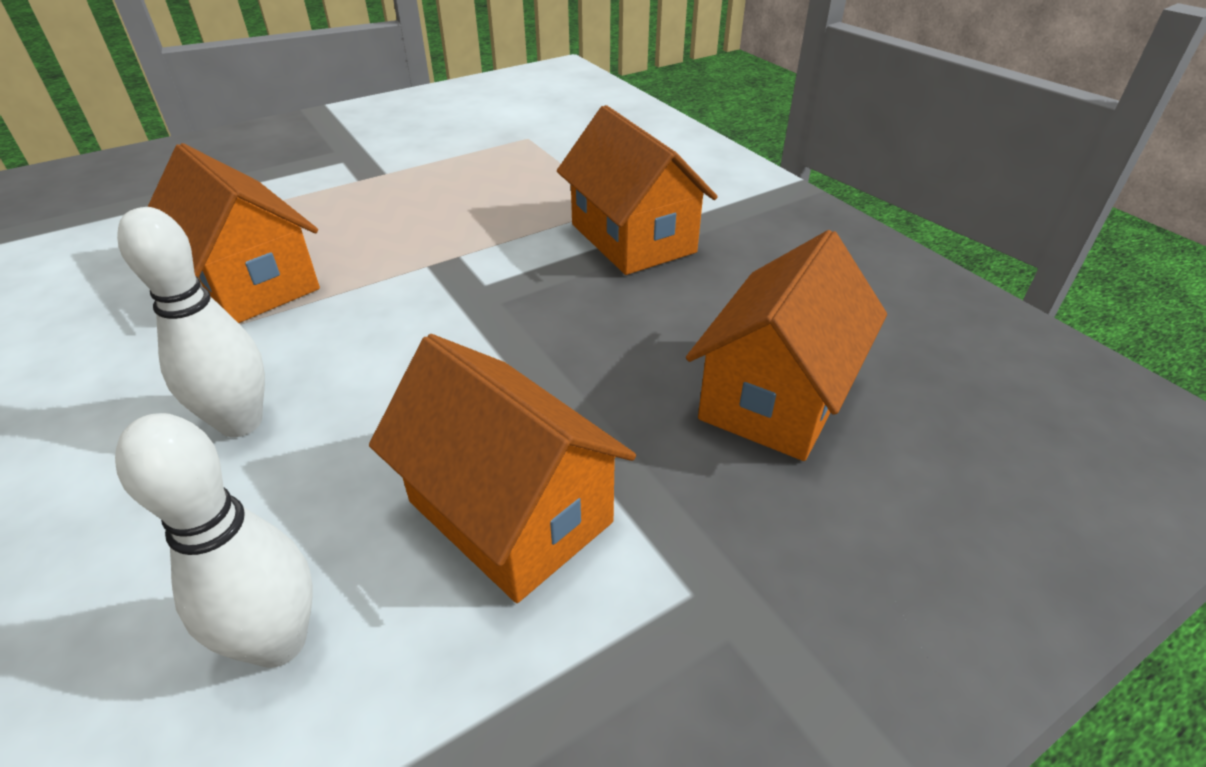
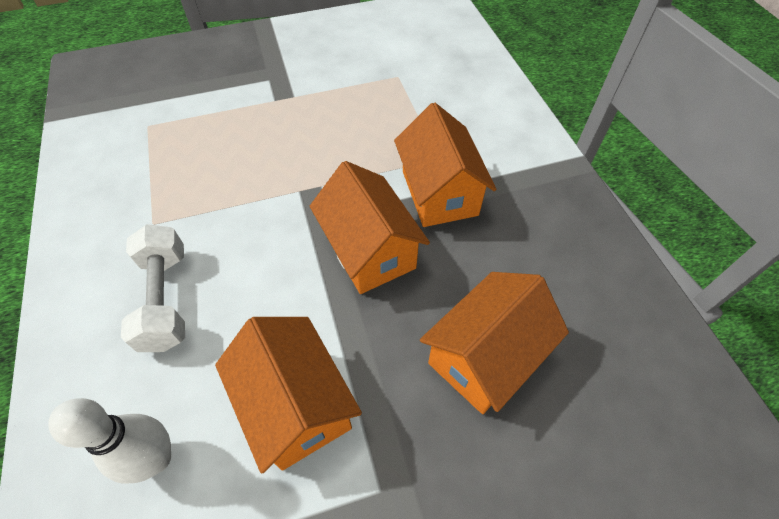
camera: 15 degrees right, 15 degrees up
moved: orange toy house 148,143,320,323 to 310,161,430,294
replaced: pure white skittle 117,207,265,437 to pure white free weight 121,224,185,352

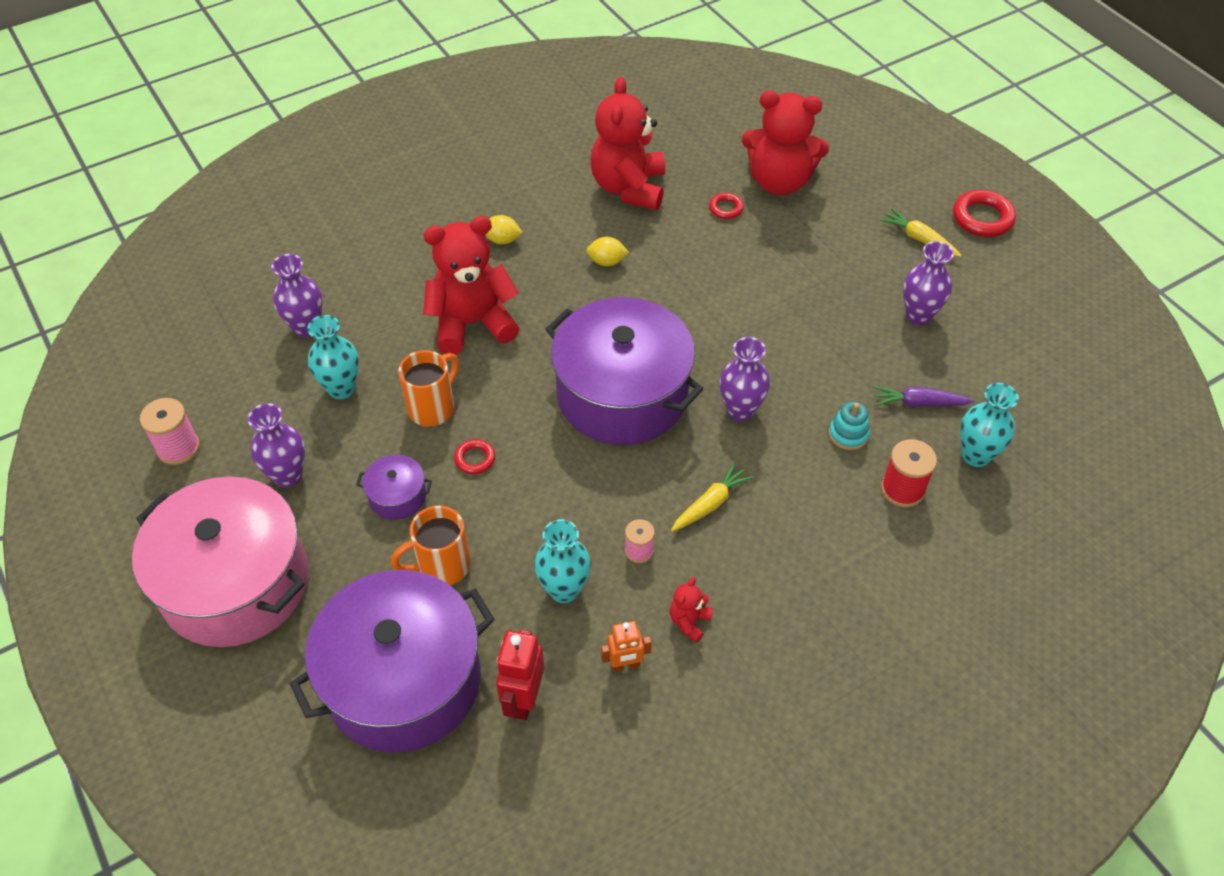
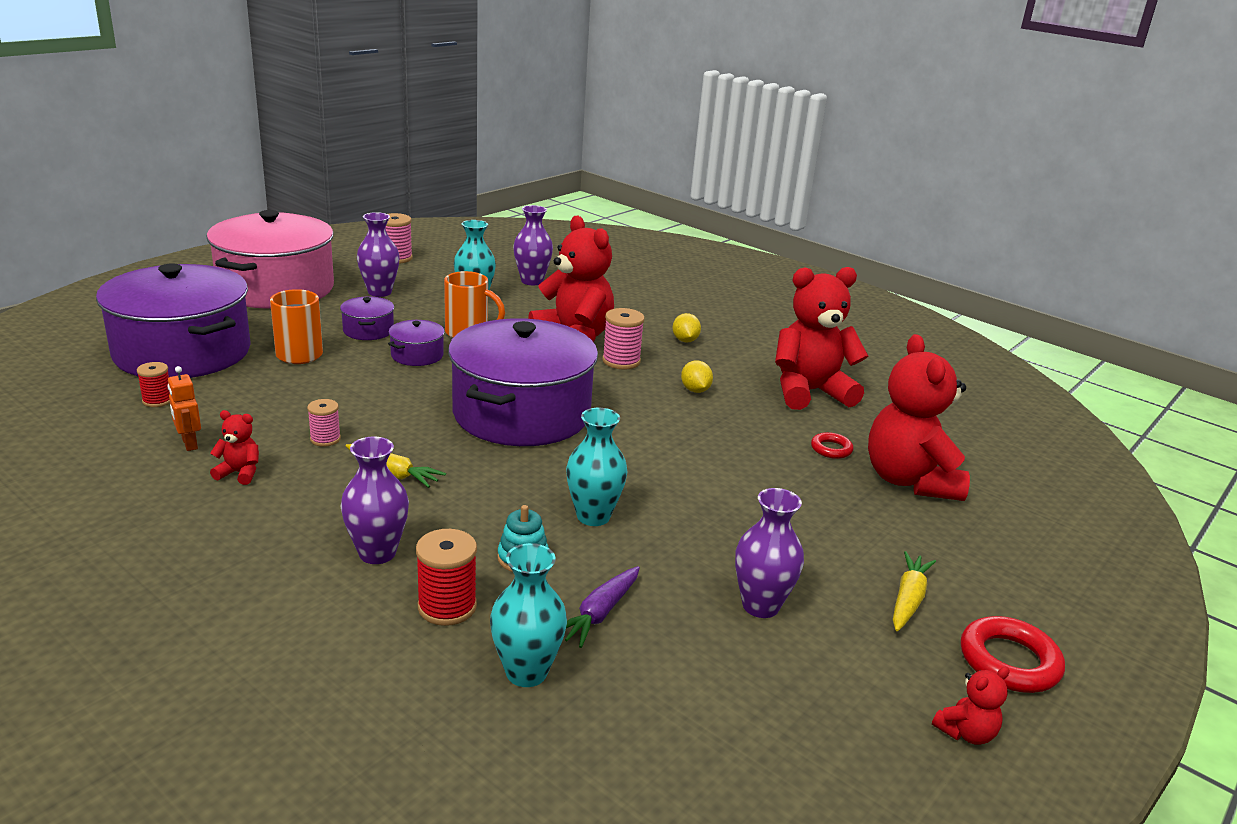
camera: 70 degrees right, 25 degrees down
added: pink reel of thread 602,308,645,370; crimson teddy 932,667,1009,745
moved: purple flower vase 719,337,770,421 to 340,437,409,564; teal flower vase 534,519,591,603 to 566,408,627,526
replaced: crimson toy robot 496,629,544,720 to crimson reel of thread 137,362,170,407; crimson ring 454,439,495,474 to purple cooking pot 388,320,445,366
turned: purple root vegetable 873,386,974,407 = 565,566,640,648 135 degrees counterclockwise

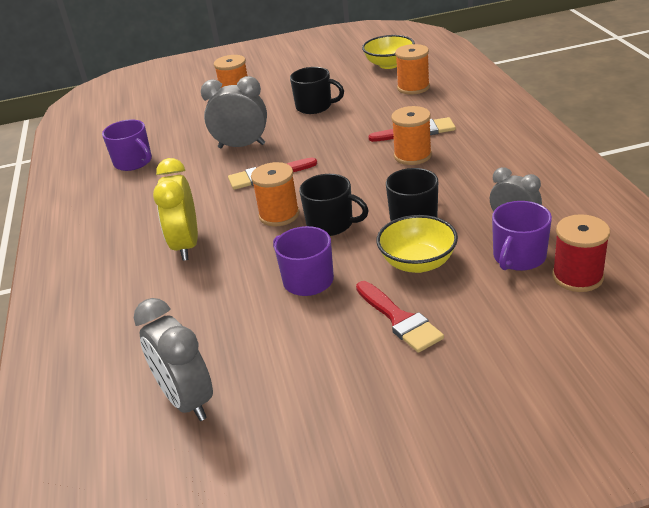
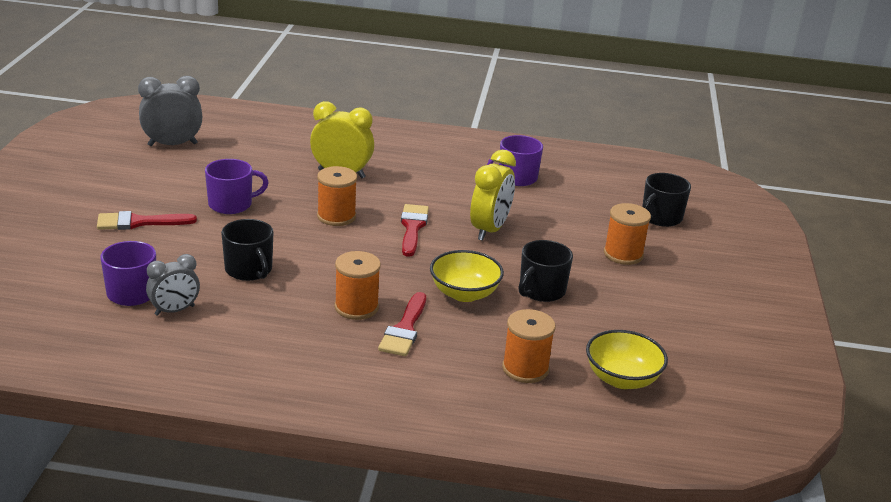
camera: 105 degrees right, 5 degrees down
removed: crimson reel of thread 552,214,610,292
moved: yellow bowl 376,215,458,273 to 430,250,504,302; jet-black mug 299,174,369,236 to 642,173,691,227
recoloured: ash-grey clock 201,76,267,148 to yellow clock 470,150,516,241

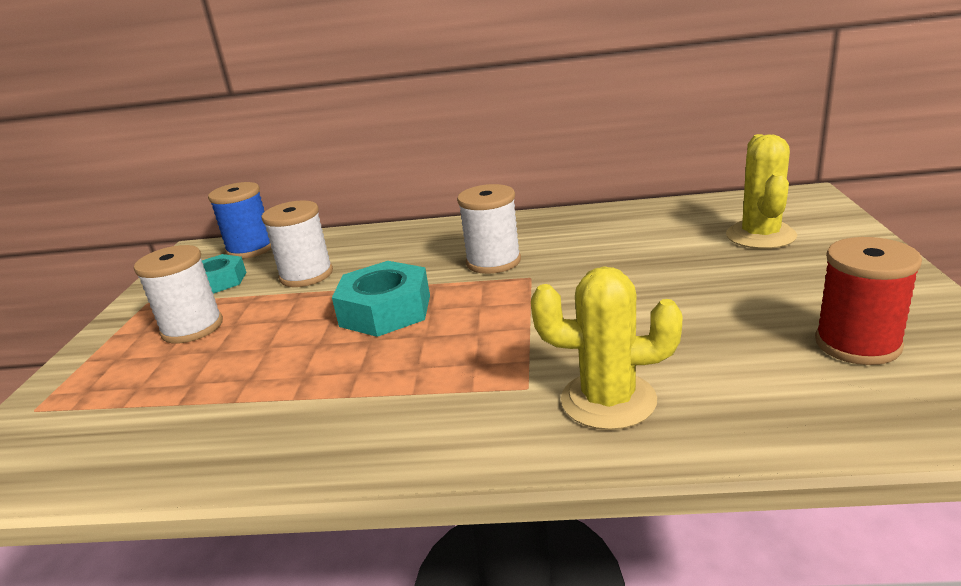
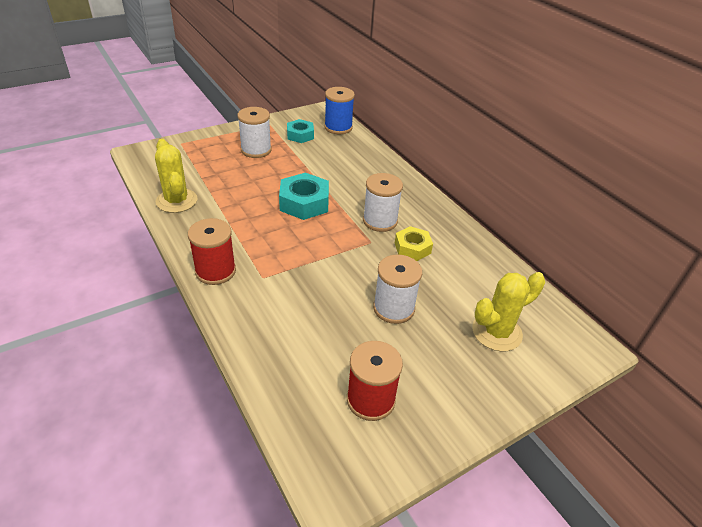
camera: 50 degrees right, 15 degrees up
added: crimson reel of thread 188,218,236,285; yellow hexagon nut 395,226,433,261
moved: yellow cactus 531,266,683,430 to 155,139,198,213; pure white reel of thread 261,200,333,287 to 373,255,422,324

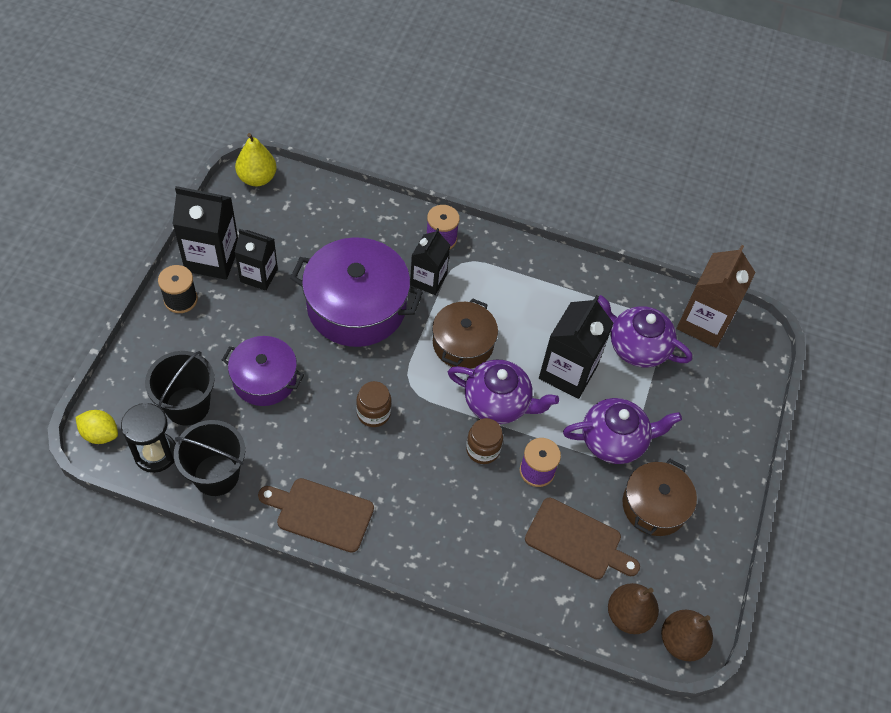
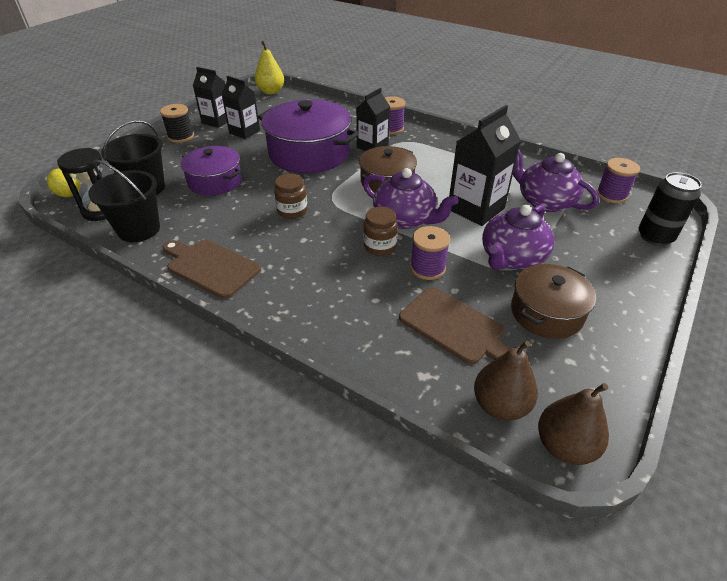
camera: 20 degrees right, 15 degrees down
added: jet-black soda can 639,172,702,246
replaced: brown milk carton 677,245,756,348 to purple reel of thread 597,158,640,203
turned: purple tea pot 563,398,682,464 = 482,204,554,270 120 degrees clockwise
resized: jet-black milk carton 173,186,238,280 = 193,67,227,128 x0.65

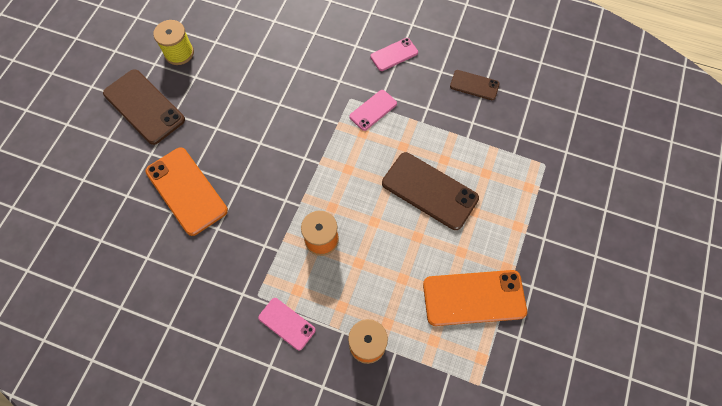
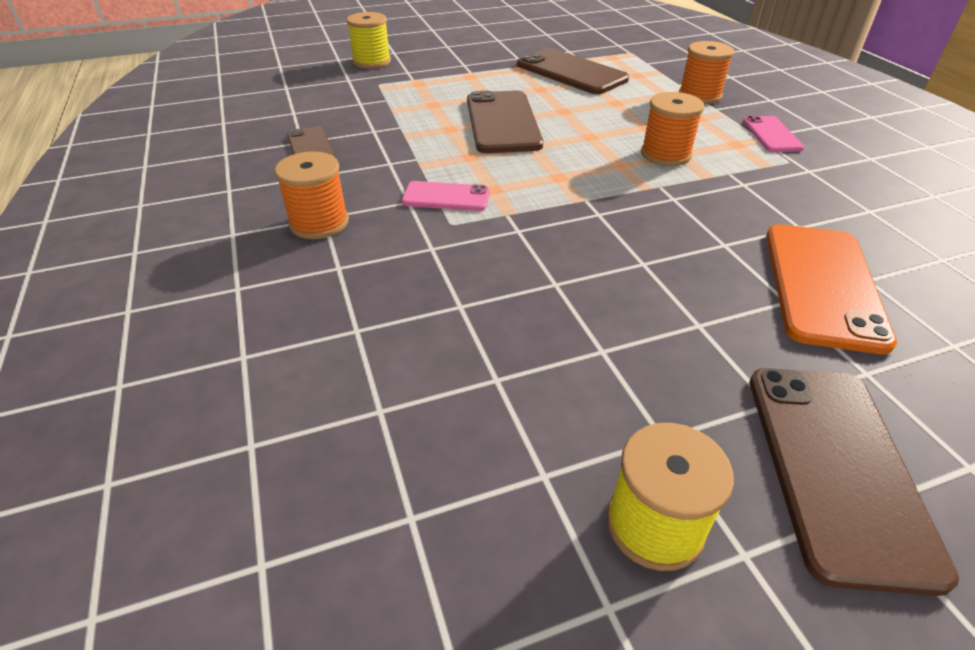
camera: 130 degrees left, 25 degrees down
added: yellow reel of thread 346,12,391,68
replaced: pink mobile phone 370,38,418,71 to orange reel of thread 275,151,349,239
recoloured: orange mobile phone 423,270,527,326 to brown mobile phone 517,48,629,94

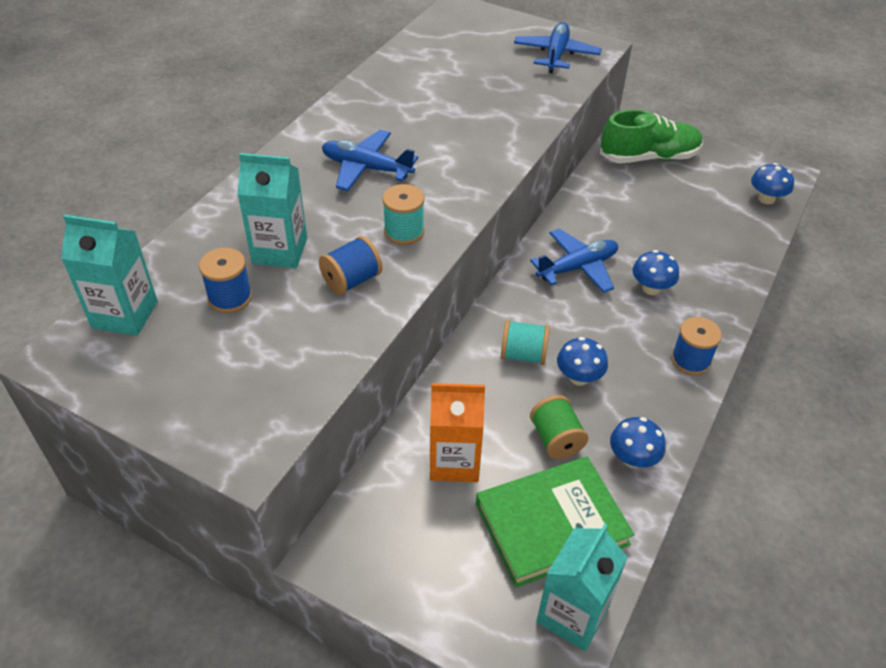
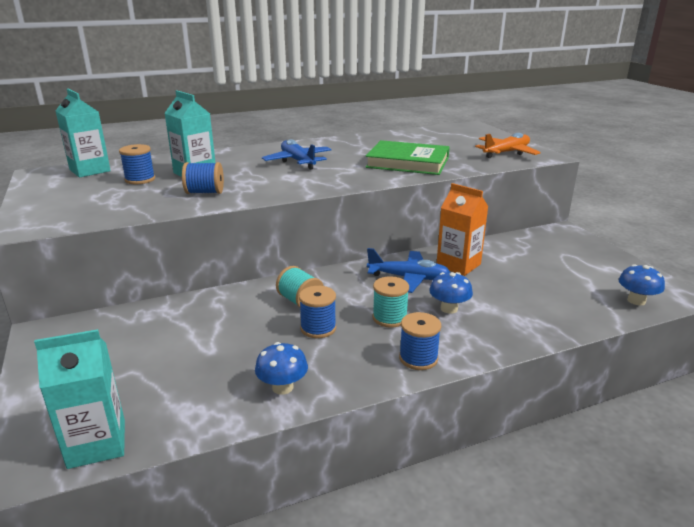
camera: 40 degrees right, 20 degrees down
removed: leaf-green reel of thread 530,395,588,459; leaf-green shoe 600,110,703,163
moved: leaf-green hardback 476,456,634,588 to 365,140,450,175; teal reel of thread 382,184,424,245 to 372,276,409,328; orange milk carton 430,383,485,482 to 437,183,489,276
replaced: cobalt mushroom 557,337,608,386 to cobalt reel of thread 299,286,336,338
recoloured: cobalt aeroplane 514,22,601,73 to orange aeroplane 475,133,541,158

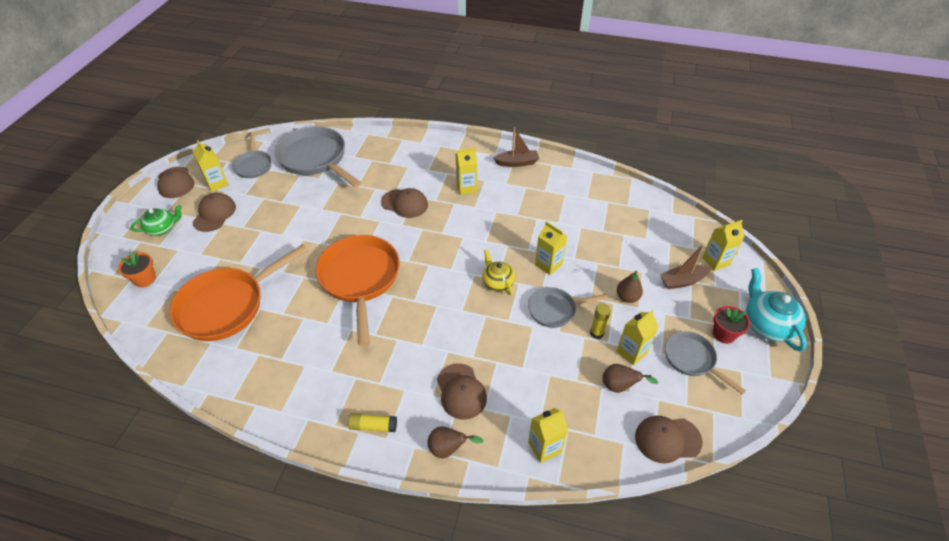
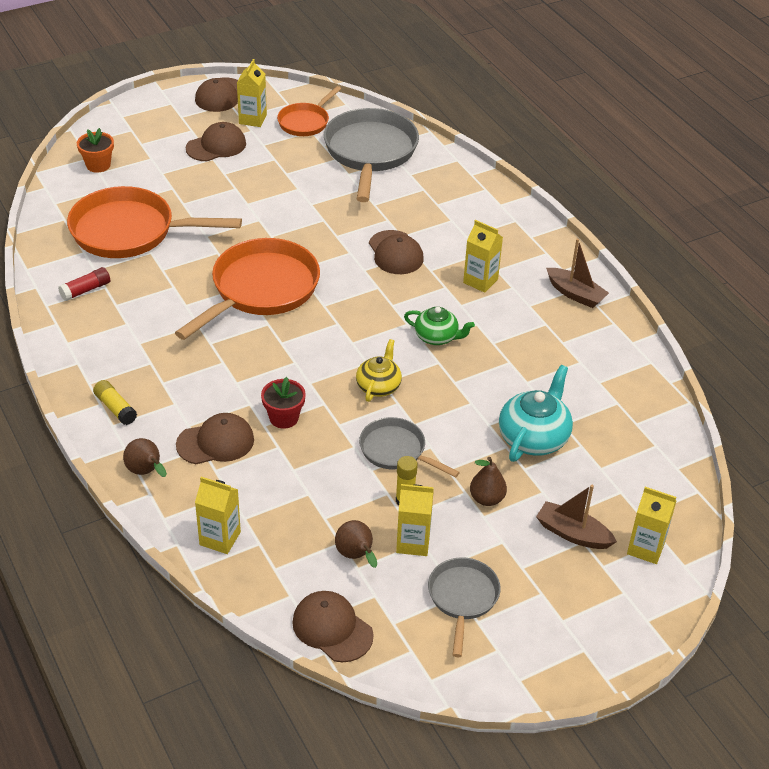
camera: 45 degrees right, 5 degrees down
removed: yellow milk carton 535,221,567,275
added: crimson stick of glue 58,267,110,301
moved: crimson potted plant 713,306,750,344 to 261,377,306,429; leaf-green tea pot 131,205,182,236 to 404,307,475,345; teal tea pot 746,268,807,352 to 499,365,573,462
recoloured: ash-grey pan 232,132,272,178 to orange pan 277,86,341,136
turned: brown peaked cap 437,363,487,420 = 176,413,254,464 135 degrees counterclockwise

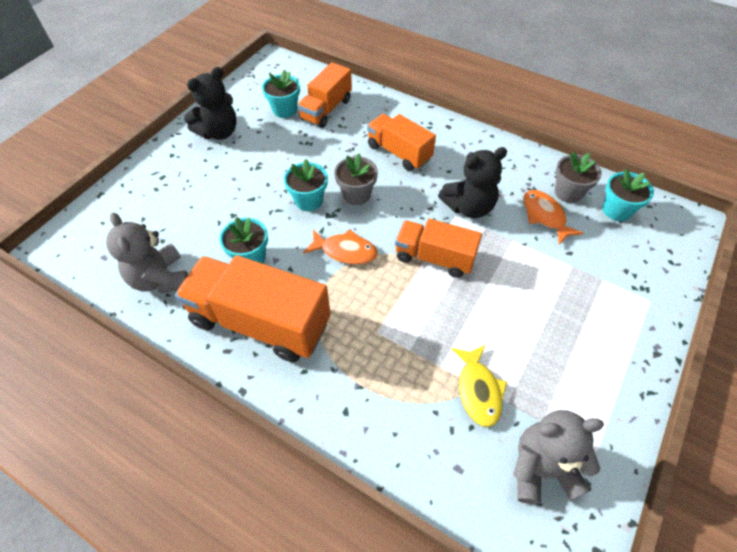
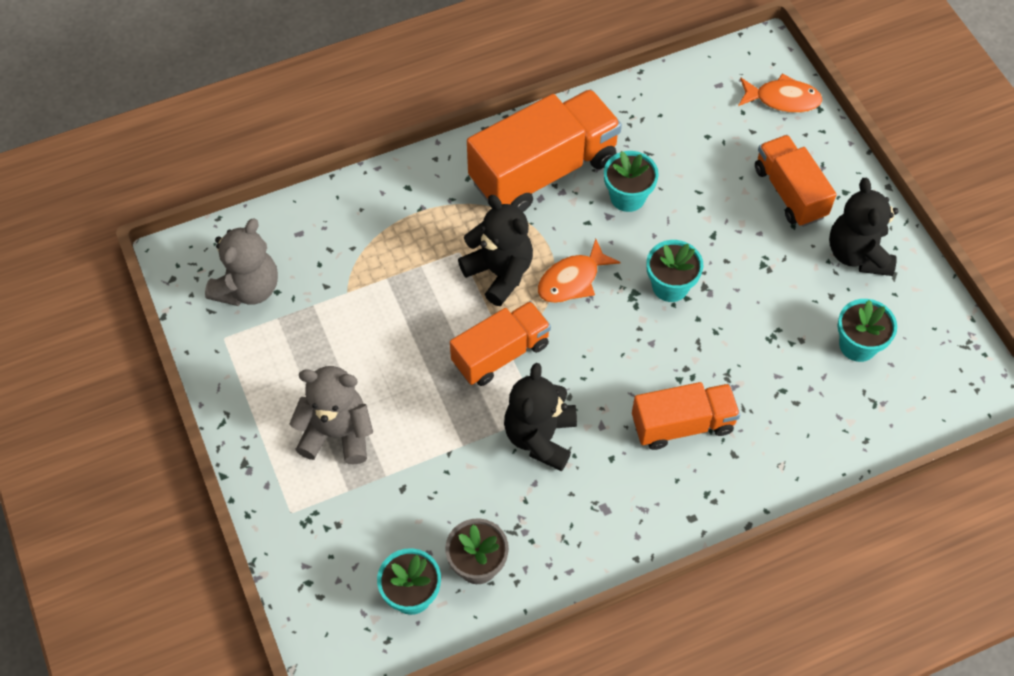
camera: 125 degrees right, 5 degrees up
removed: ash-grey potted plant 334,153,378,205; yellow fish 452,345,507,427
added: jet-black teddy 458,195,533,306
moved: ash-grey teddy 106,213,188,293 to 289,366,373,465; orange fish 523,190,583,245 to 738,73,823,113; orange truck 297,62,352,128 to 755,135,837,227

